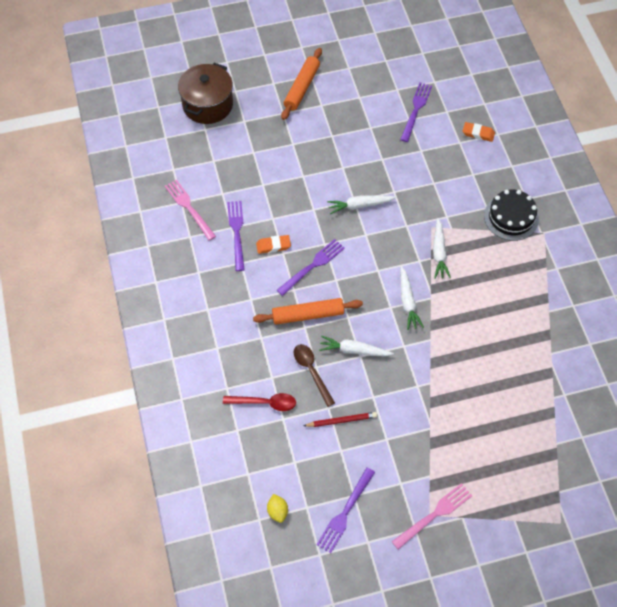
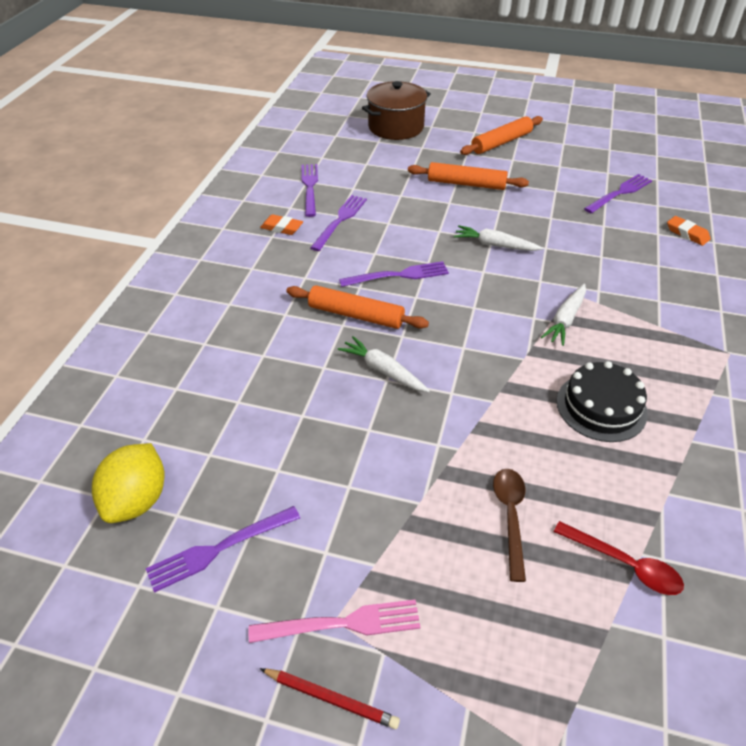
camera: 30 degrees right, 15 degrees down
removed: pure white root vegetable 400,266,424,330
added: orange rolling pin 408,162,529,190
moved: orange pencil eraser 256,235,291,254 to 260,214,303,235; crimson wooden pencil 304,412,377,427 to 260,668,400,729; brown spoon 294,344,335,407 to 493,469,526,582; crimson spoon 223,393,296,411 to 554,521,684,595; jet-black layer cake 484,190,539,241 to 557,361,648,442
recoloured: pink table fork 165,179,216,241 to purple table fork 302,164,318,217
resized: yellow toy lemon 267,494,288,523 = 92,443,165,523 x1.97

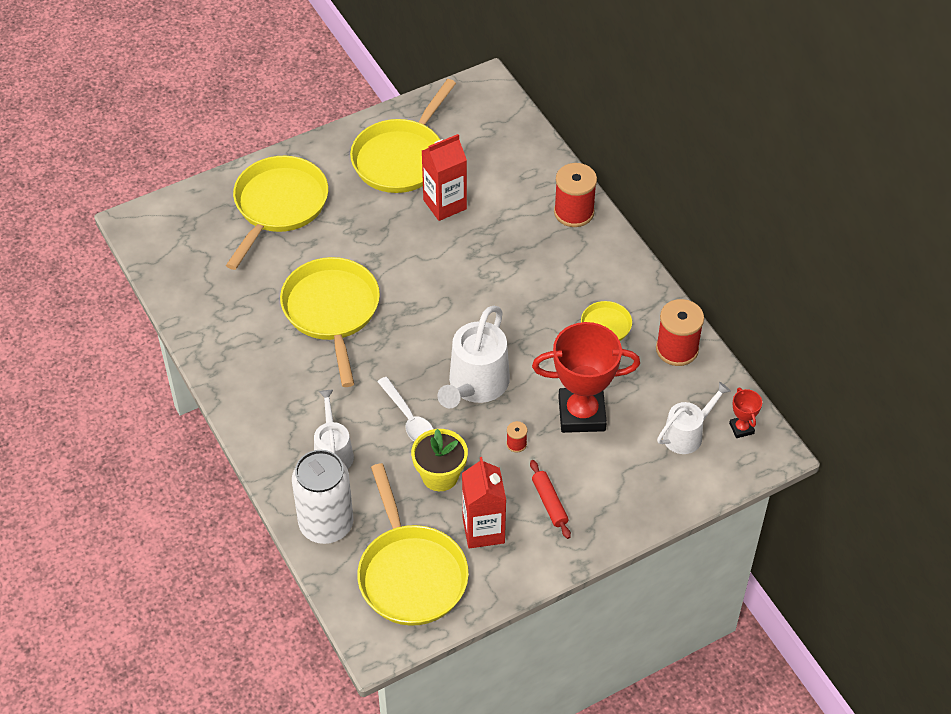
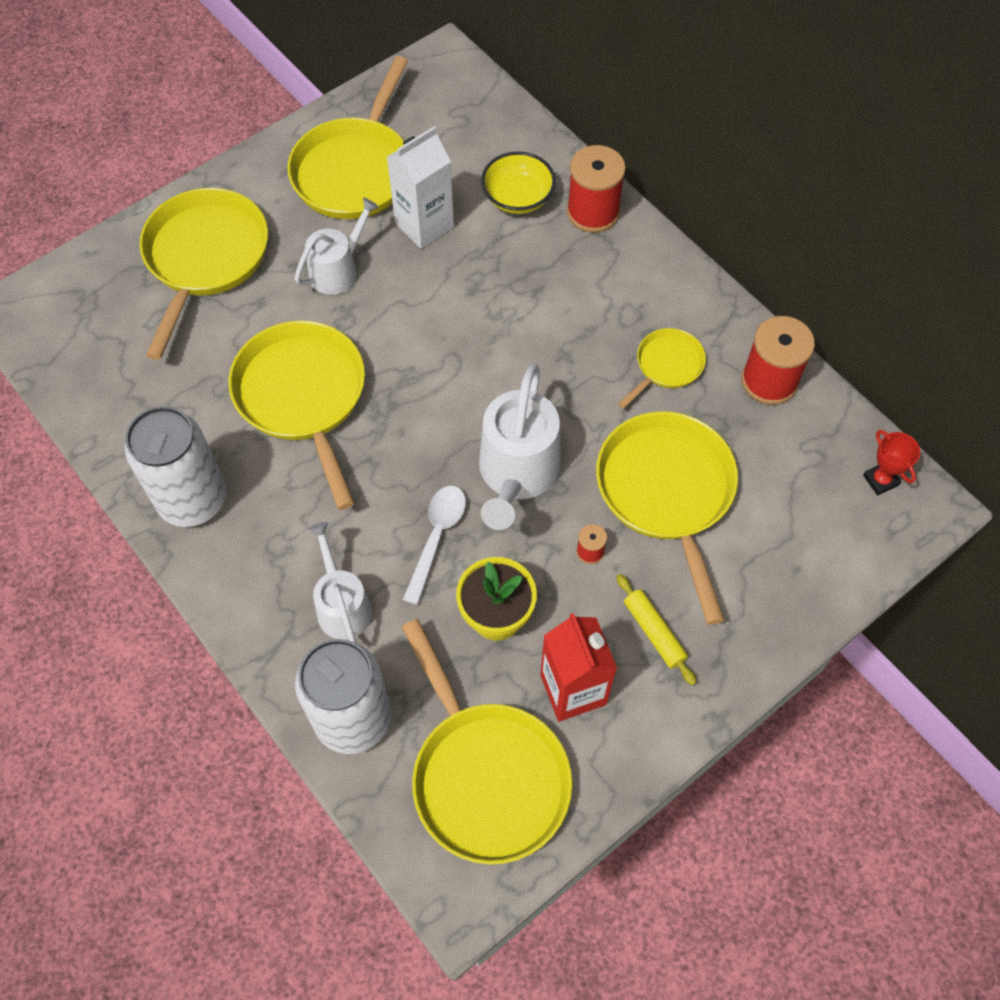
camera: 10 degrees left, 10 degrees up
added: pure white soda can 125,406,226,527; yellow bowl 481,152,556,214
moved: pure white watering pot 657,382,731,454 to 295,197,379,295
replaced: crimson prize cup 532,322,640,433 to yellow pan 596,411,738,625
recoloured: crimson milk carton 422,134,467,221 to pure white milk carton 387,126,454,249; crimson rolling pin 530,460,571,539 to yellow rolling pin 616,574,697,685
turned: pure white spoon 377,377,433,442 = 403,486,466,605 120 degrees counterclockwise

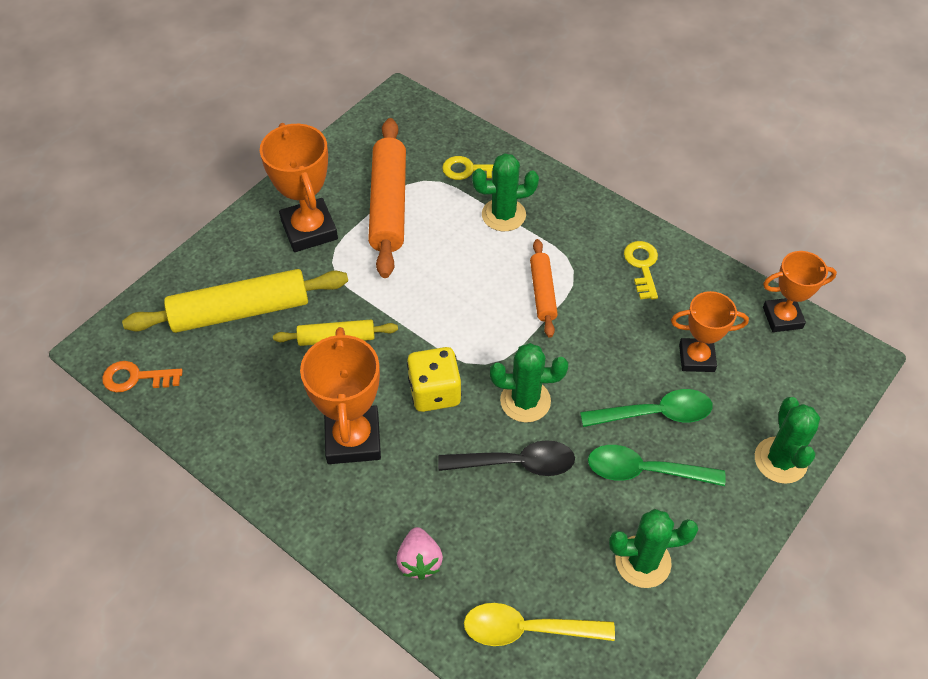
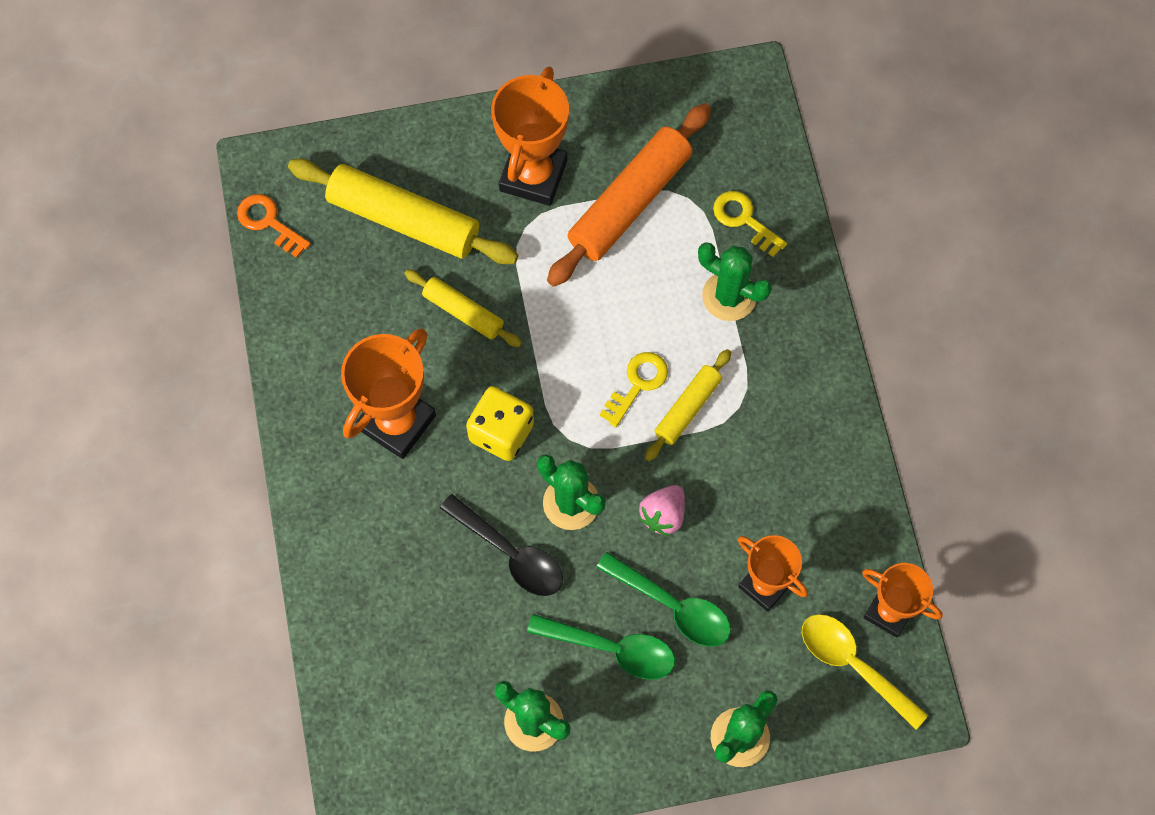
camera: 40 degrees right, 15 degrees up
moved: yellow key 624,241,658,299 to 599,352,668,427; pink toy strawberry 396,527,443,580 to 638,485,685,536; yellow spoon 464,603,615,646 to 802,614,928,730
recoloured: orange rolling pin 530,239,558,338 to yellow rolling pin 645,349,731,461
turned: leaf-green spoon 588,445,726,486 = 527,614,675,680 150 degrees clockwise

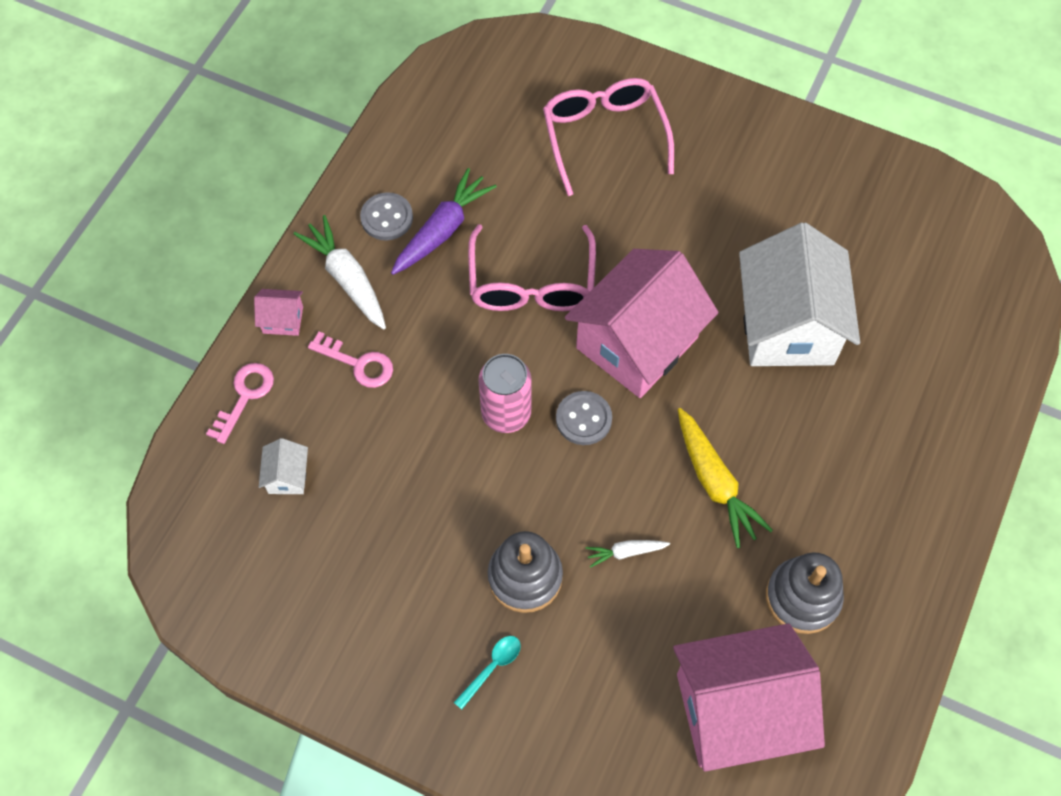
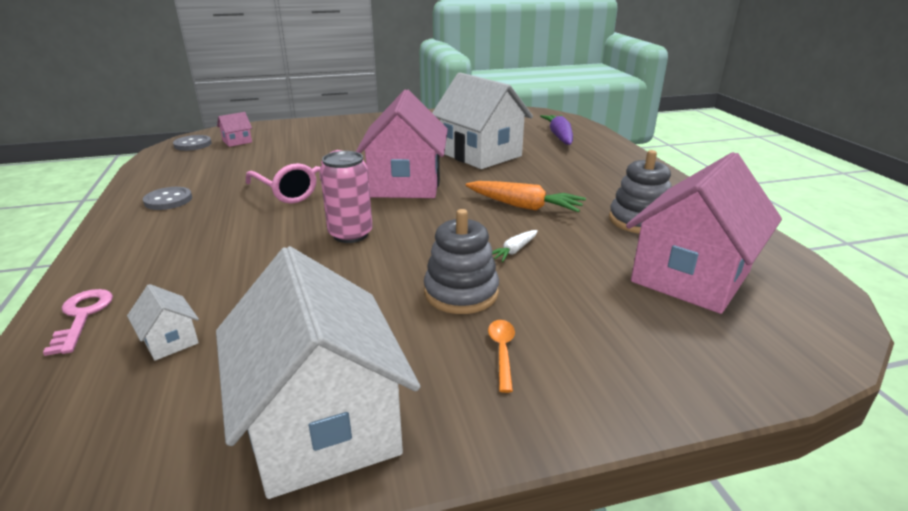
camera: 40 degrees left, 35 degrees down
removed: pure white root vegetable 294,215,386,330; pink key 308,332,393,388; pink glasses 543,78,674,196
added: pure white toy house 216,246,420,499
moved: ash-grey button 556,391,612,445 to 173,135,212,151; pink toy house 254,289,303,336 to 217,112,252,147; purple root vegetable 391,168,497,275 to 540,115,573,145
recoloured: yellow root vegetable 678,408,773,548 to orange root vegetable 466,181,586,212; teal spoon 454,636,521,710 to orange spoon 488,320,515,393

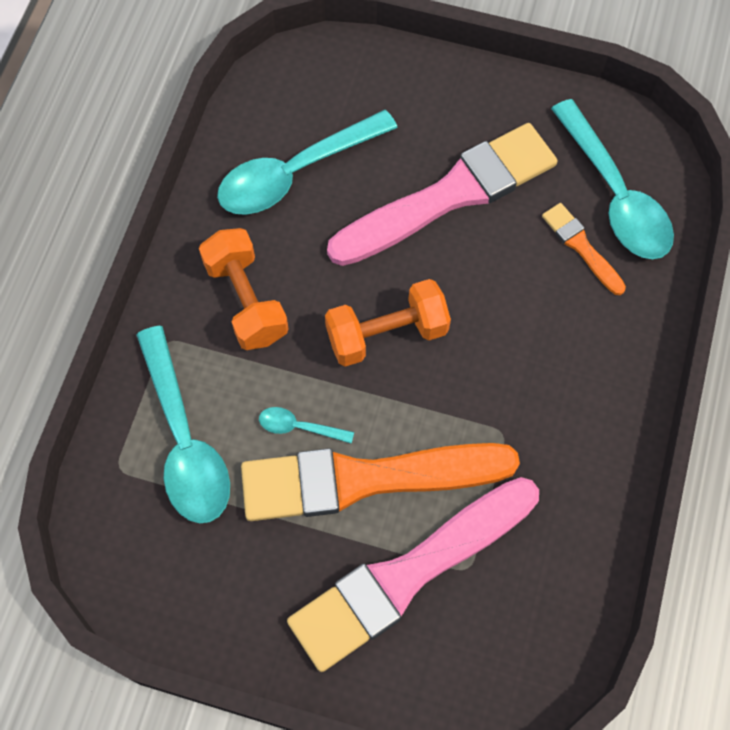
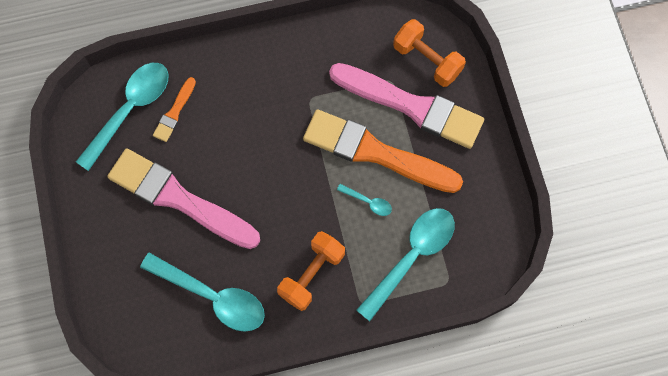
camera: 120 degrees left, 5 degrees up
moved: orange free weight 325,279,451,367 to 393,19,466,87
turned: orange paint brush 241,443,520,521 = 303,109,463,193 150 degrees clockwise; teal spoon 259,407,354,444 = 337,184,392,216 45 degrees counterclockwise

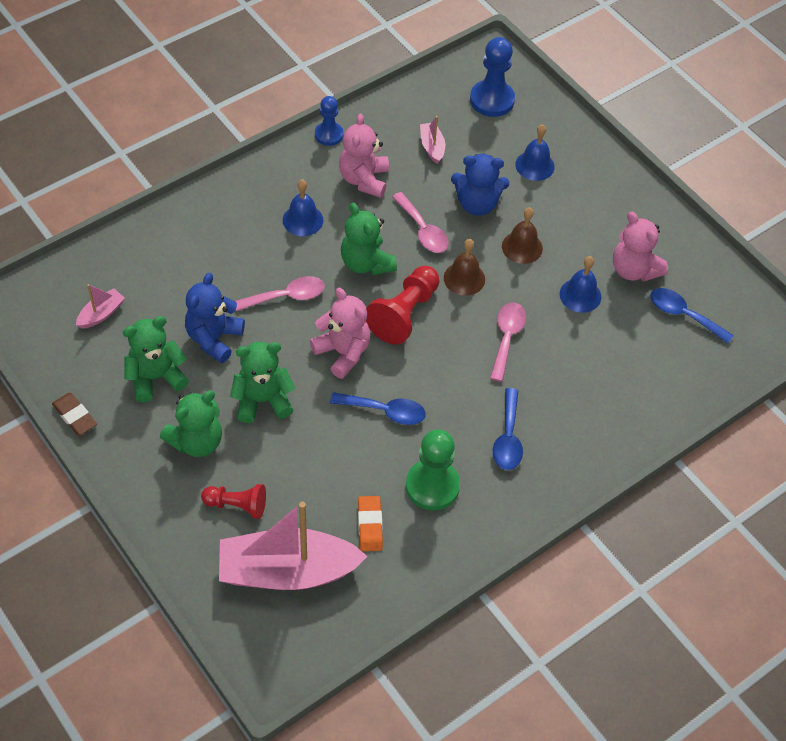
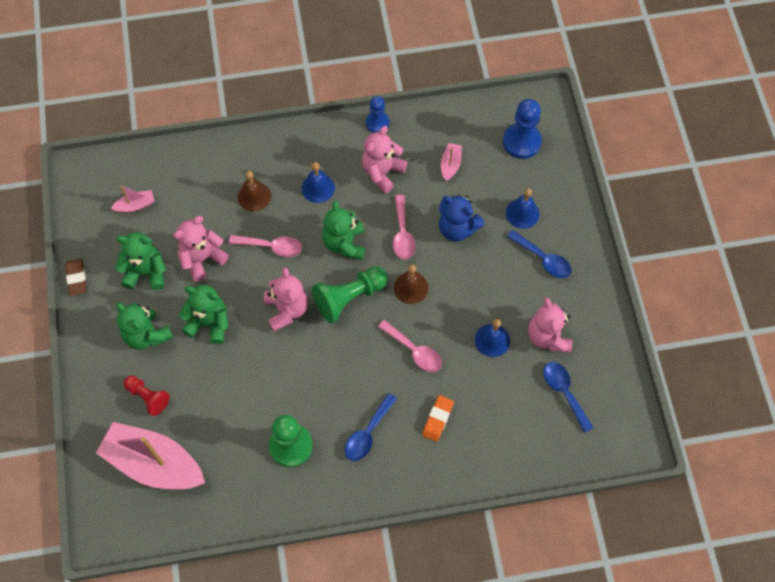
camera: 30 degrees right, 10 degrees up
moved: brown school bell 502,207,543,264 to 238,171,271,212; orange pencil eraser 358,496,383,551 to 422,395,454,442; cobalt spoon 330,392,426,425 to 507,230,571,278
recoloured: cobalt teddy 185,273,245,363 to pink teddy 174,216,229,282; crimson pawn 366,266,440,345 to leaf-green pawn 312,267,387,323
turned: leaf-green teddy 160,391,222,457 = 116,303,173,350 60 degrees clockwise; pink spoon 490,302,526,382 = 378,320,442,372 90 degrees clockwise

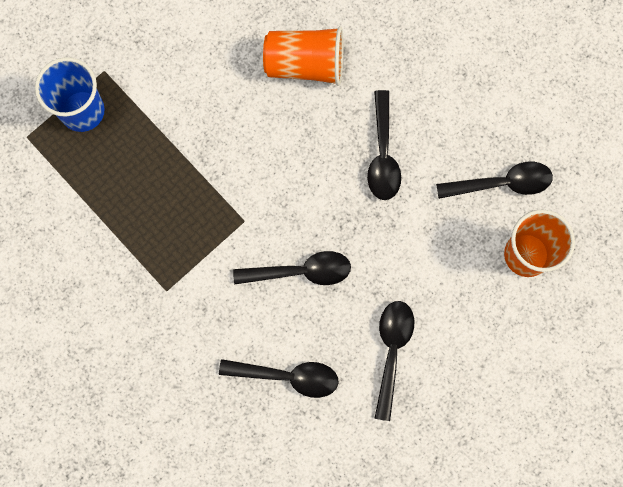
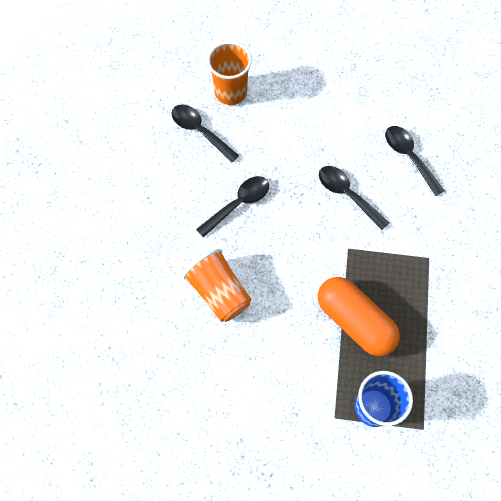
camera: 130 degrees left, 10 degrees down
removed: jet-black spoon 374,301,414,421
added: orange pill shape 318,277,400,356

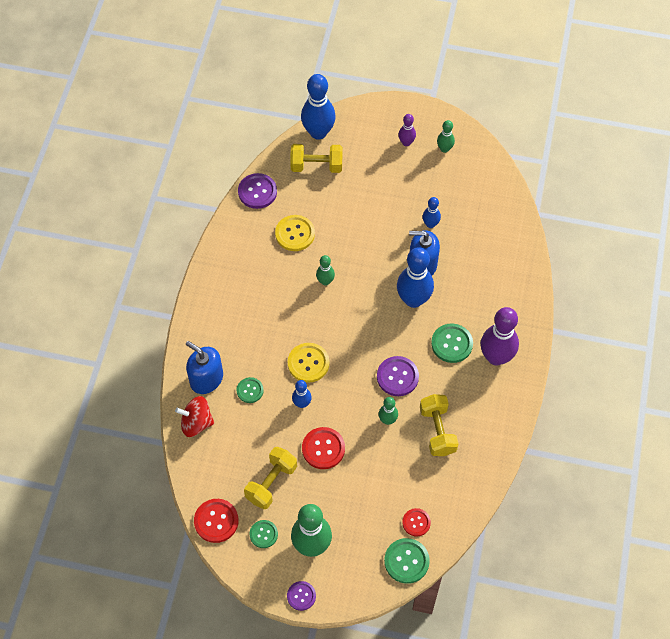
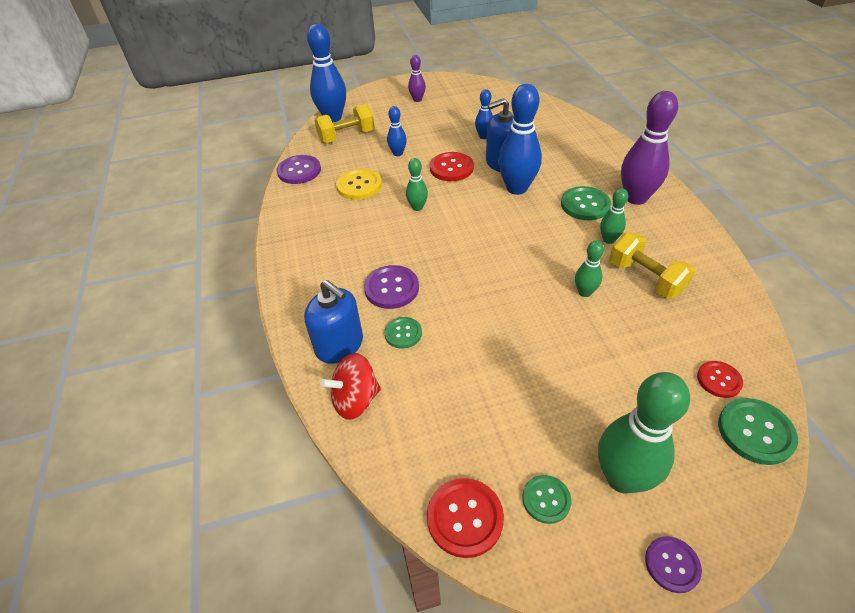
camera: 25 degrees left, 15 degrees down
removed: yellow free weight 244,447,297,509; yellow button 288,343,329,383
moved: purple button 377,356,419,396 to 364,265,419,309; cobalt skittle 292,380,312,408 to 387,106,407,156; crimson button 302,427,345,469 to 430,152,474,181; leaf-green skittle 437,120,455,153 to 600,188,628,244
turned: cobalt soap pump 186,341,223,394 = 304,280,363,364 150 degrees counterclockwise

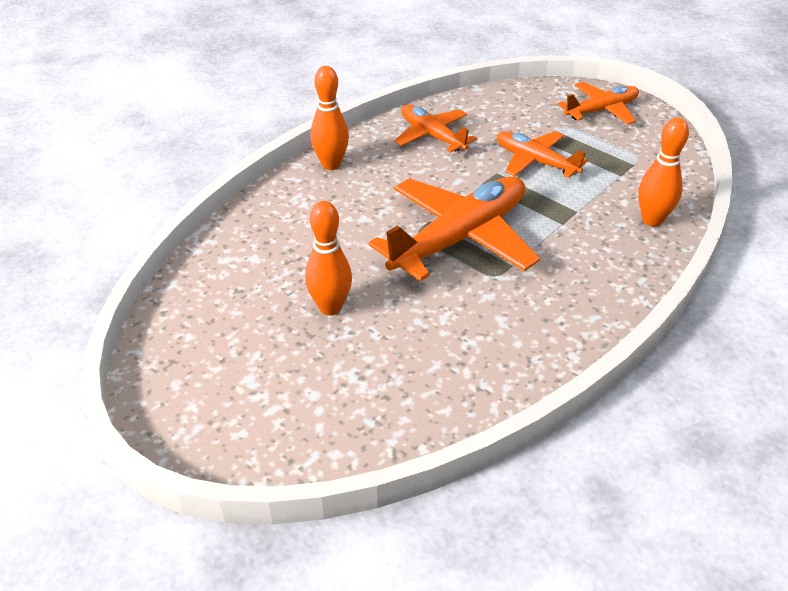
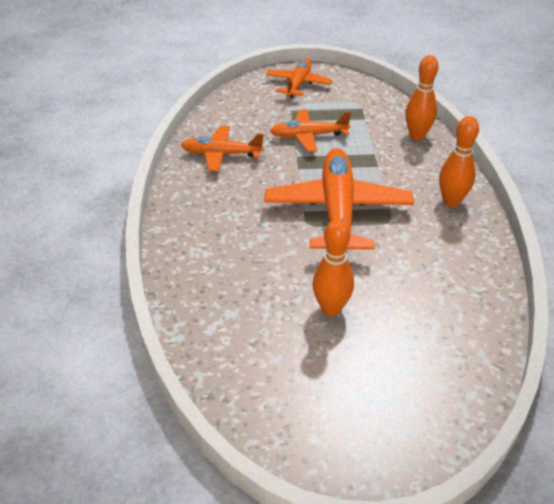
camera: 45 degrees left, 0 degrees up
moved: orange skittle 310,66,349,170 to 439,116,479,207

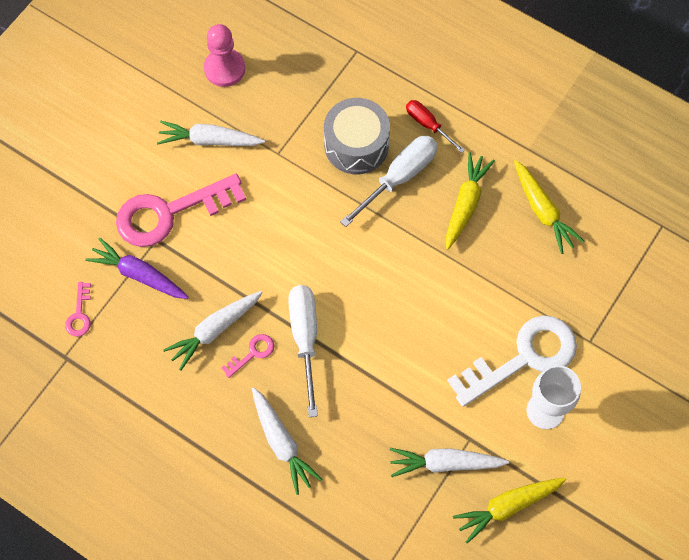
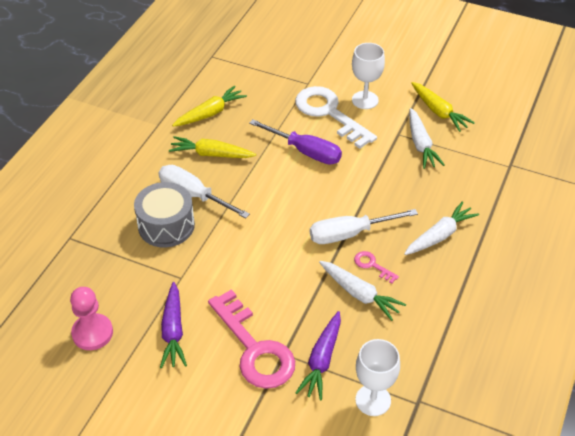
camera: 100 degrees left, 20 degrees down
removed: crimson hand screwdriver 406,100,465,153
added: purple hand screwdriver 249,119,342,165
replaced: pink key 65,282,91,337 to pure white chalice 355,339,400,416
recoloured: pure white root vegetable 157,121,265,146 to purple root vegetable 160,282,187,368

